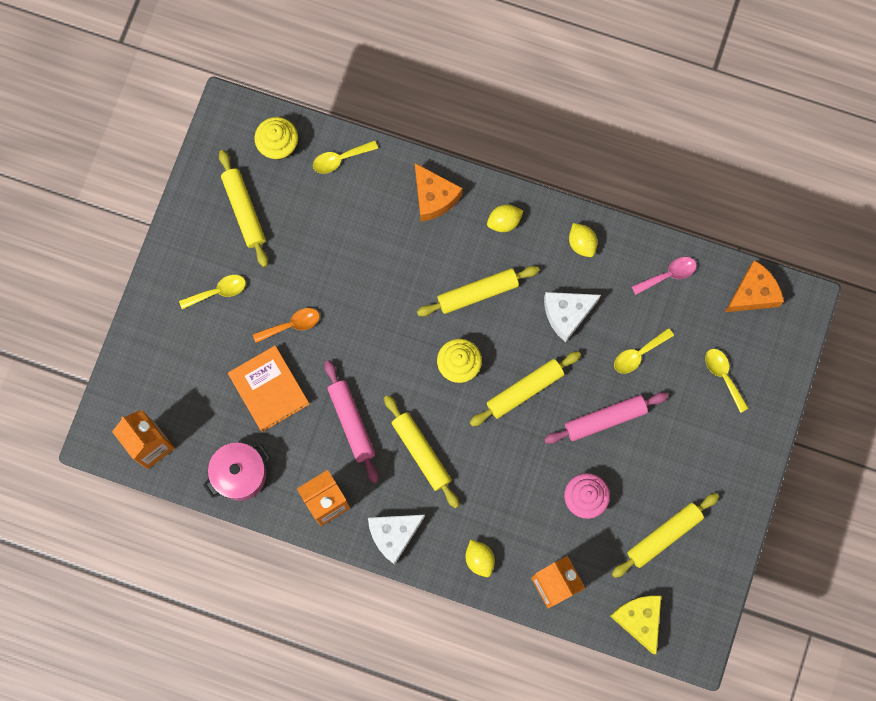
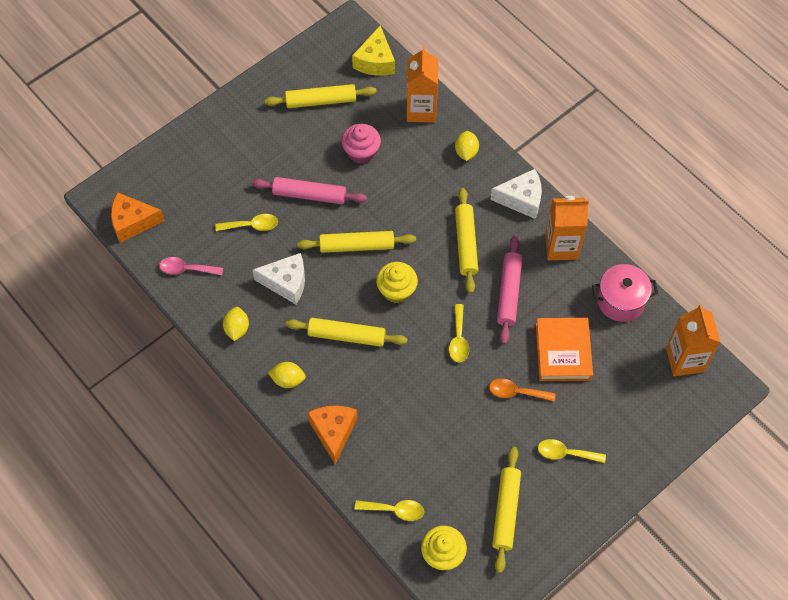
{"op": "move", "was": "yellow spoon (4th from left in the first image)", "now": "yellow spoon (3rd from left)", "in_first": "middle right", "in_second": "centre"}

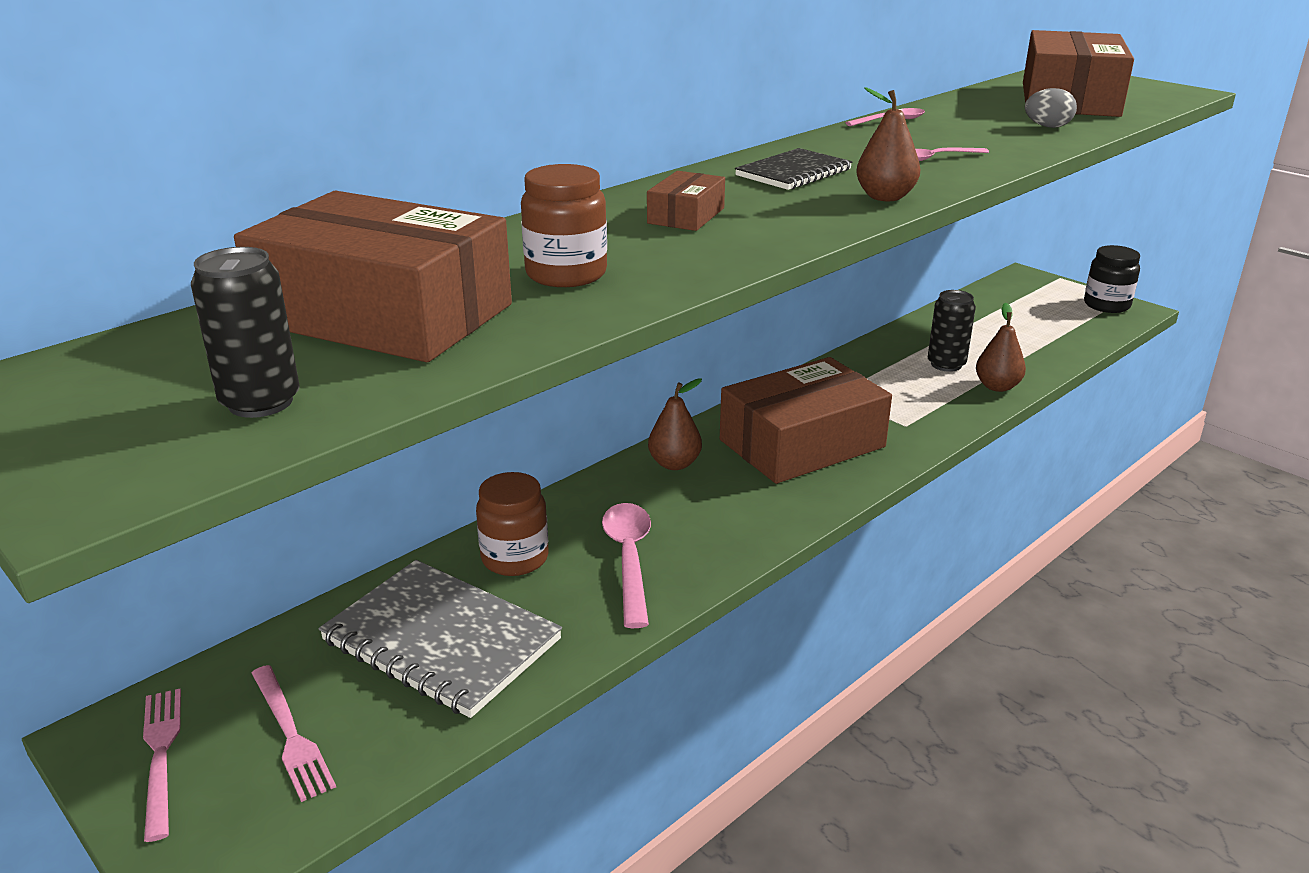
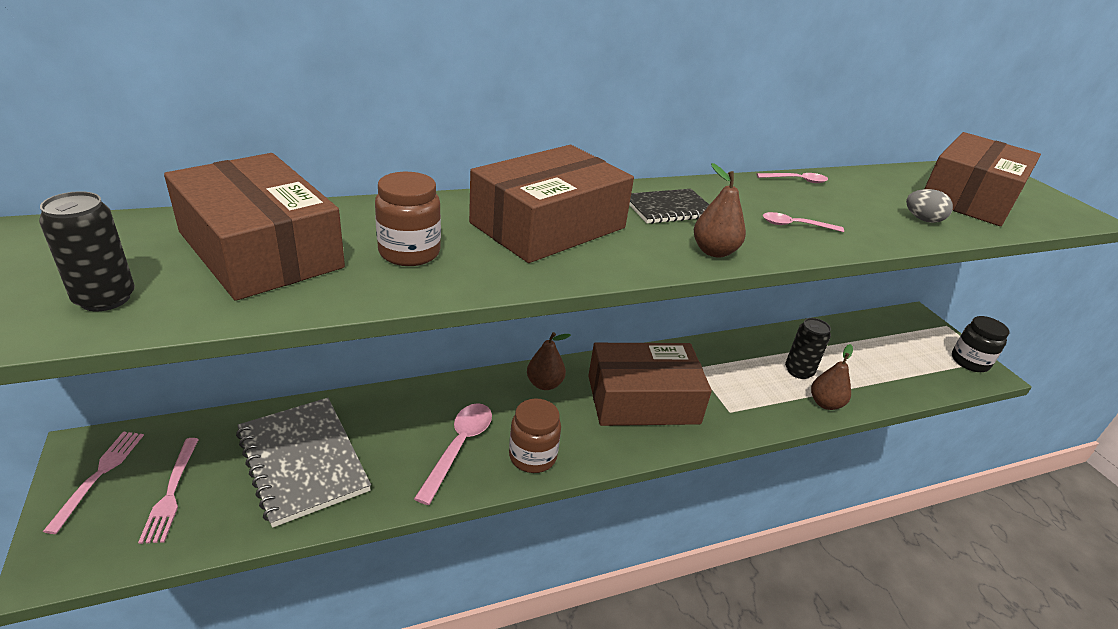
{"op": "move", "was": "brown jar (1st from left in the first image)", "now": "brown jar (2nd from left)", "in_first": "centre", "in_second": "bottom centre"}
{"op": "resize", "was": "brown box (2nd from left)", "in_first": "top centre", "in_second": "top centre", "ratio": 2.27}

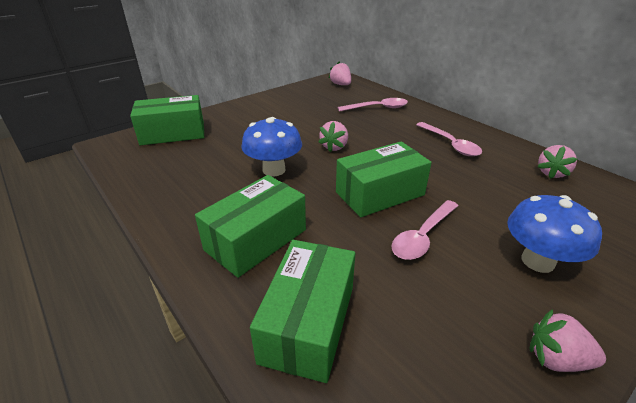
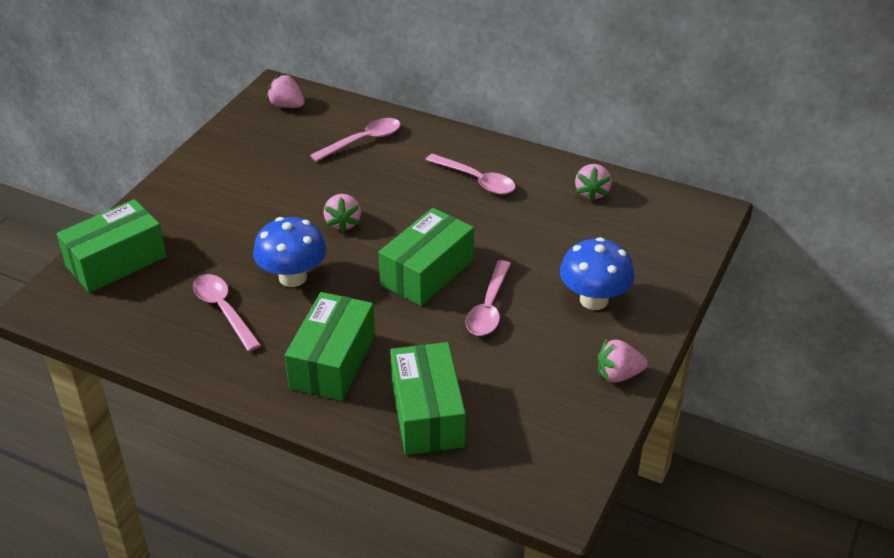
{"op": "insert", "now": "pink spoon (1st from left)", "in_second": "middle left"}

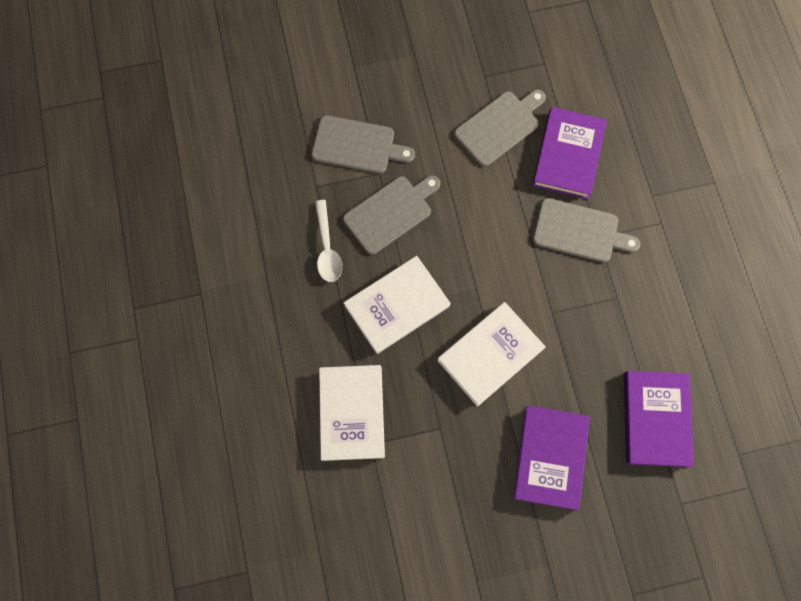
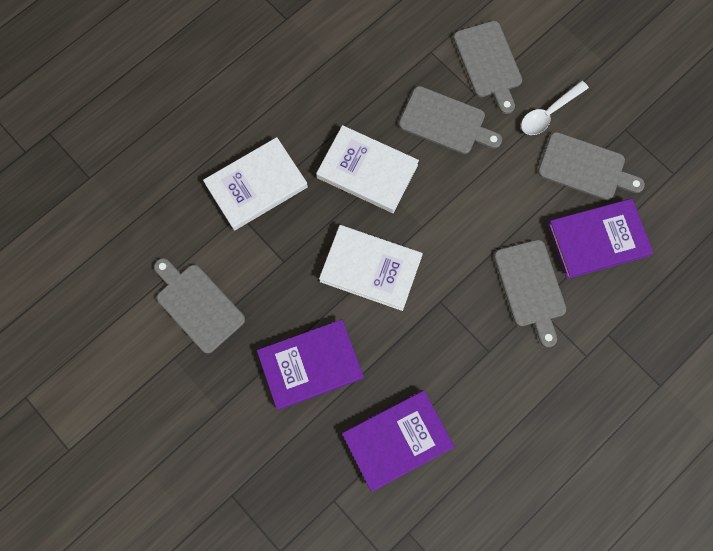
{"op": "insert", "now": "grey cutting board (1st from left)", "in_second": "middle left"}
{"op": "move", "was": "white spoon", "in_first": "centre", "in_second": "top right"}

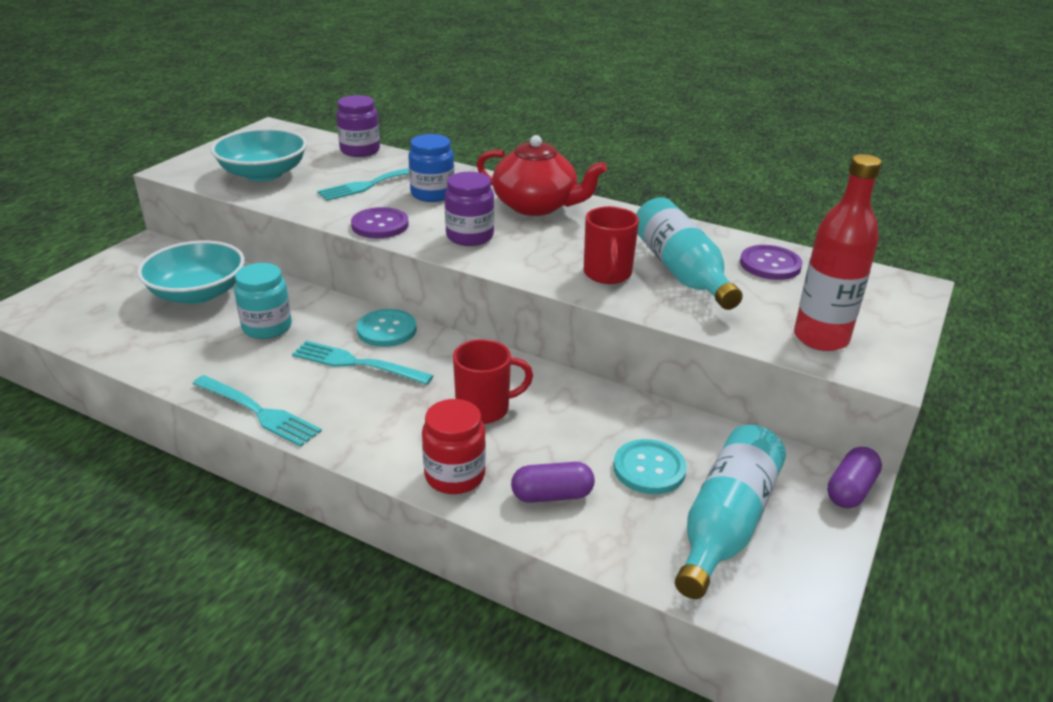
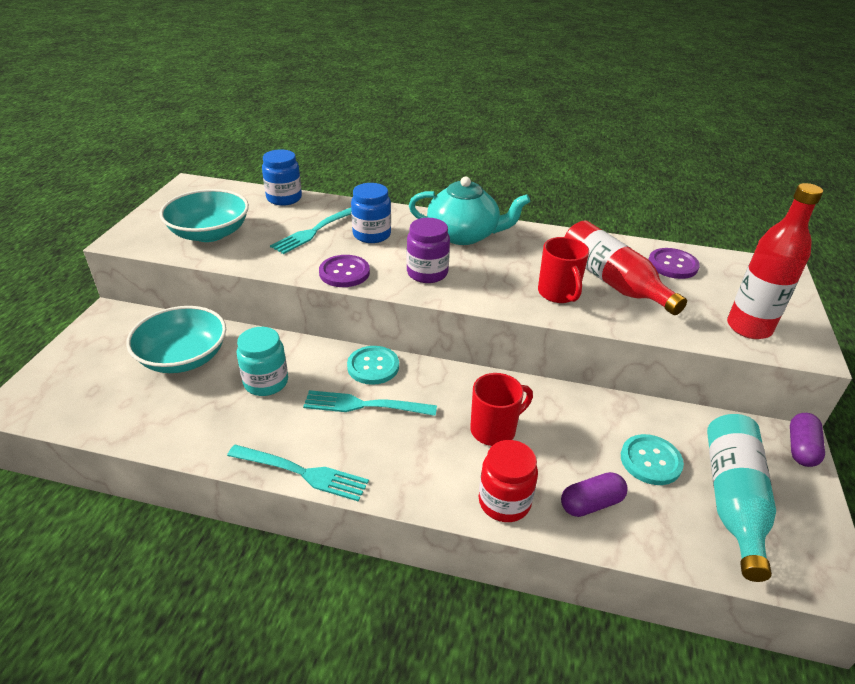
{"op": "recolor", "was": "purple jar (1st from left)", "now": "blue jar (1st from left)", "in_first": "top centre", "in_second": "top left"}
{"op": "recolor", "was": "red teapot", "now": "turquoise teapot", "in_first": "top centre", "in_second": "top centre"}
{"op": "recolor", "was": "turquoise bottle (1st from left)", "now": "red bottle (1st from left)", "in_first": "centre", "in_second": "middle right"}

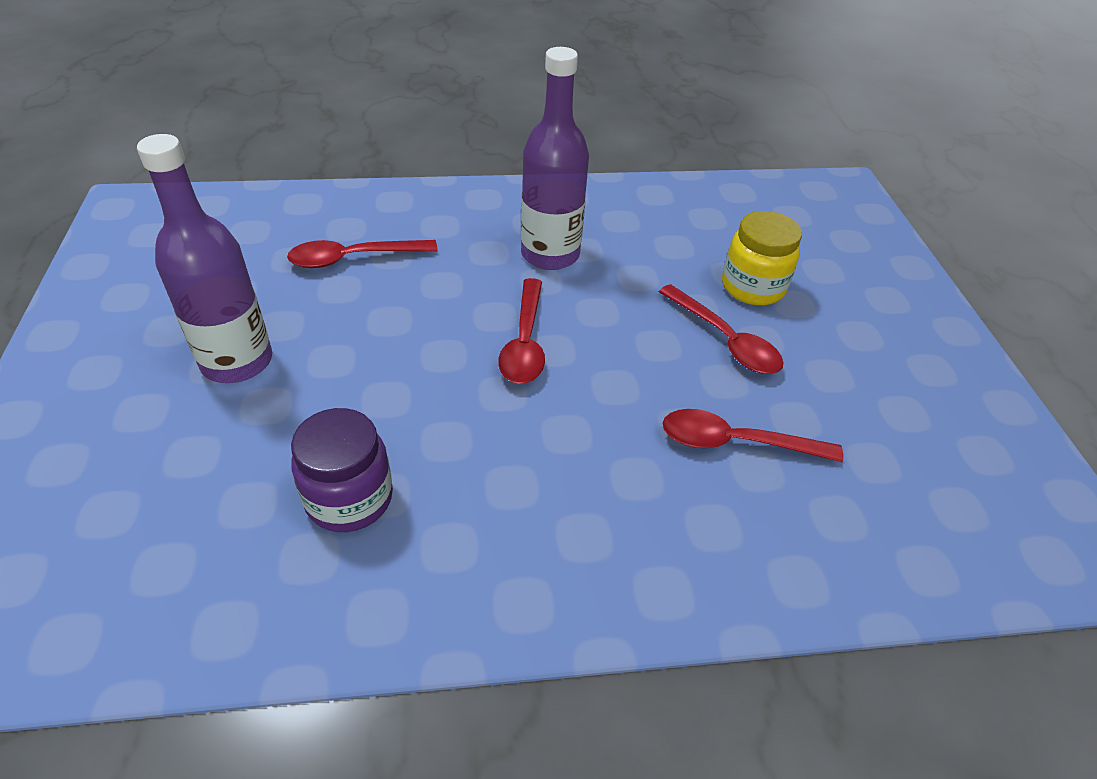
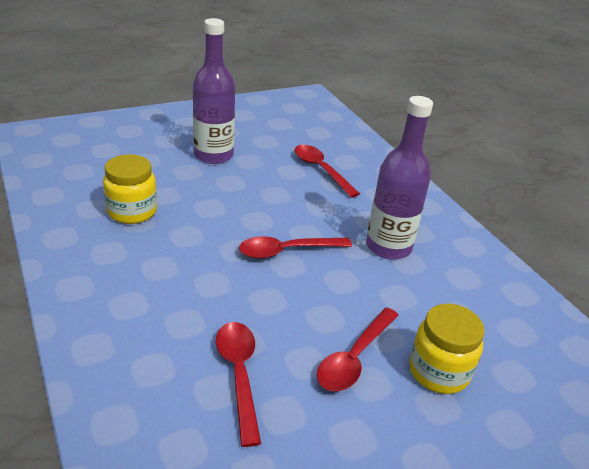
{"op": "recolor", "was": "purple jar", "now": "yellow jar (1st from left)", "in_first": "middle left", "in_second": "middle left"}

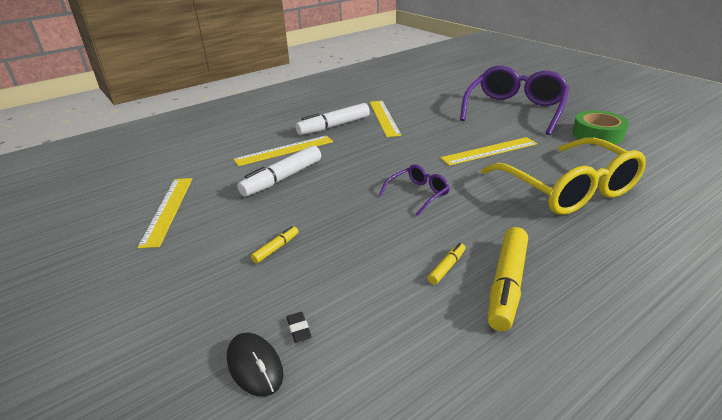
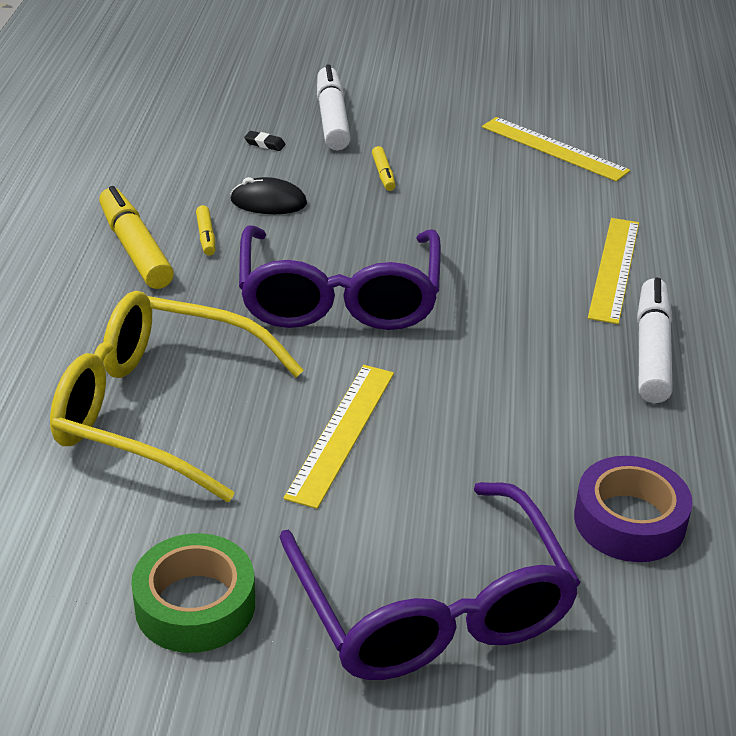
{"op": "delete", "was": "yellow ruler (3rd from left)", "in_first": "top centre"}
{"op": "insert", "now": "purple tape", "in_second": "bottom right"}
{"op": "move", "was": "black mouse", "in_first": "bottom centre", "in_second": "top centre"}
{"op": "move", "was": "white marker (1st from left)", "in_first": "centre", "in_second": "top centre"}
{"op": "resize", "was": "purple glasses (1st from left)", "in_first": "centre", "in_second": "centre", "ratio": 2.18}

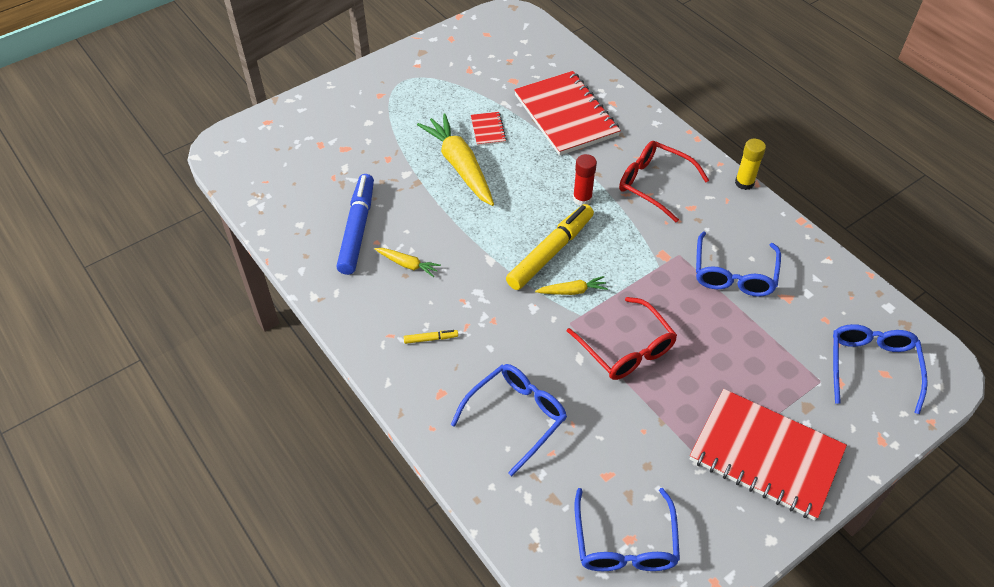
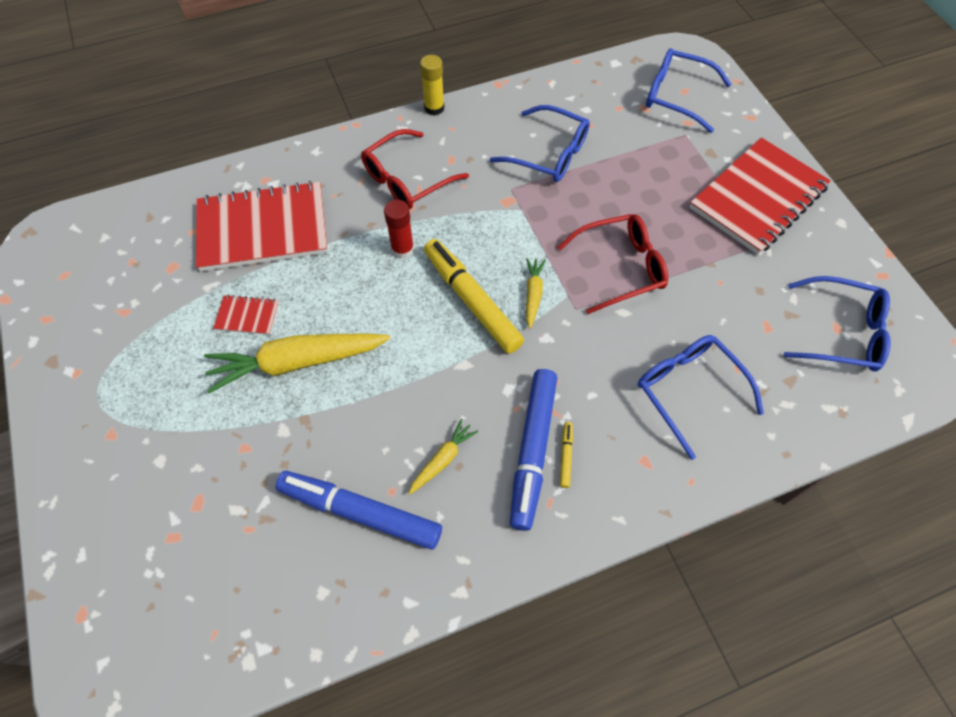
{"op": "insert", "now": "blue marker (2nd from left)", "in_second": "centre"}

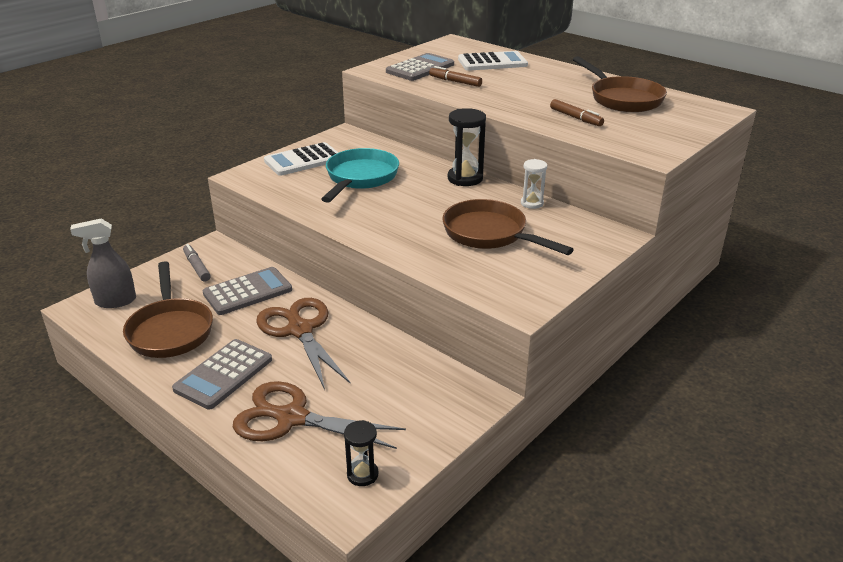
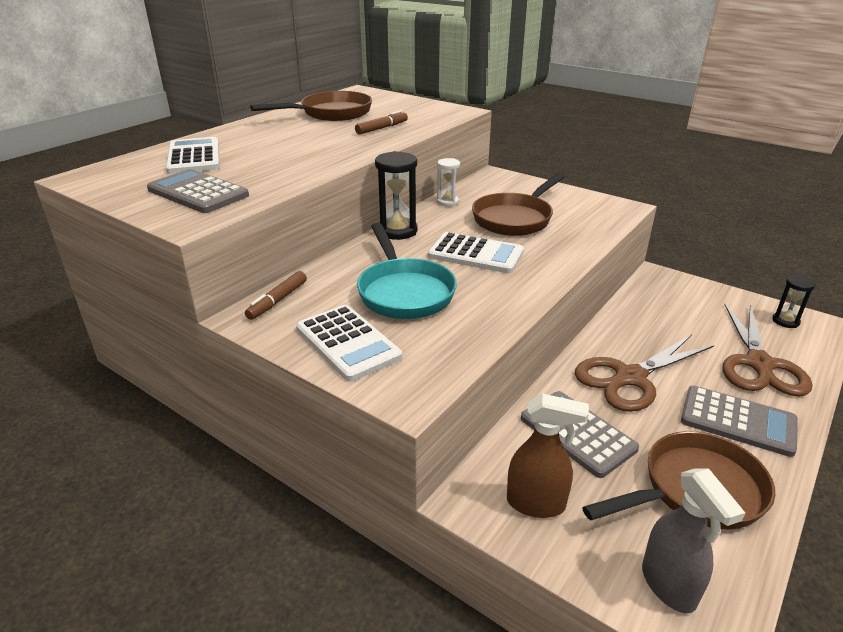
{"op": "insert", "now": "white calculator (3rd from left)", "in_second": "centre"}
{"op": "move", "was": "brown marker (1st from left)", "in_first": "top centre", "in_second": "middle left"}
{"op": "replace", "was": "grey marker", "now": "brown spray bottle", "in_first": "middle left", "in_second": "bottom centre"}
{"op": "rotate", "was": "turquoise pan", "in_first": "top centre", "in_second": "centre", "clockwise": -120}

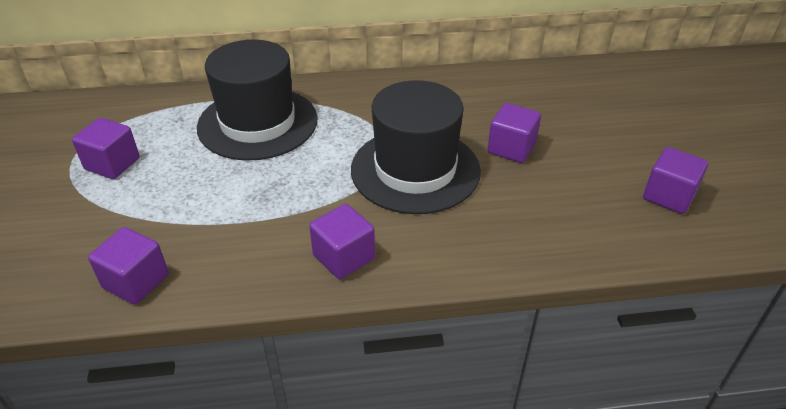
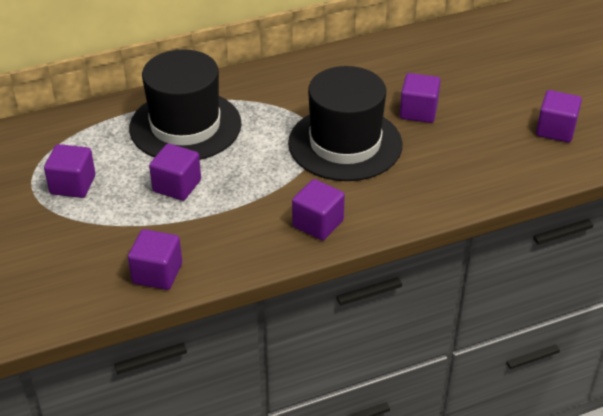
{"op": "insert", "now": "purple cube (3rd from left)", "in_second": "middle left"}

